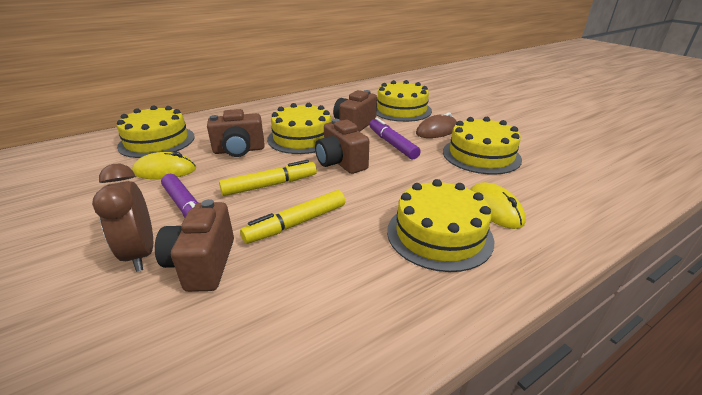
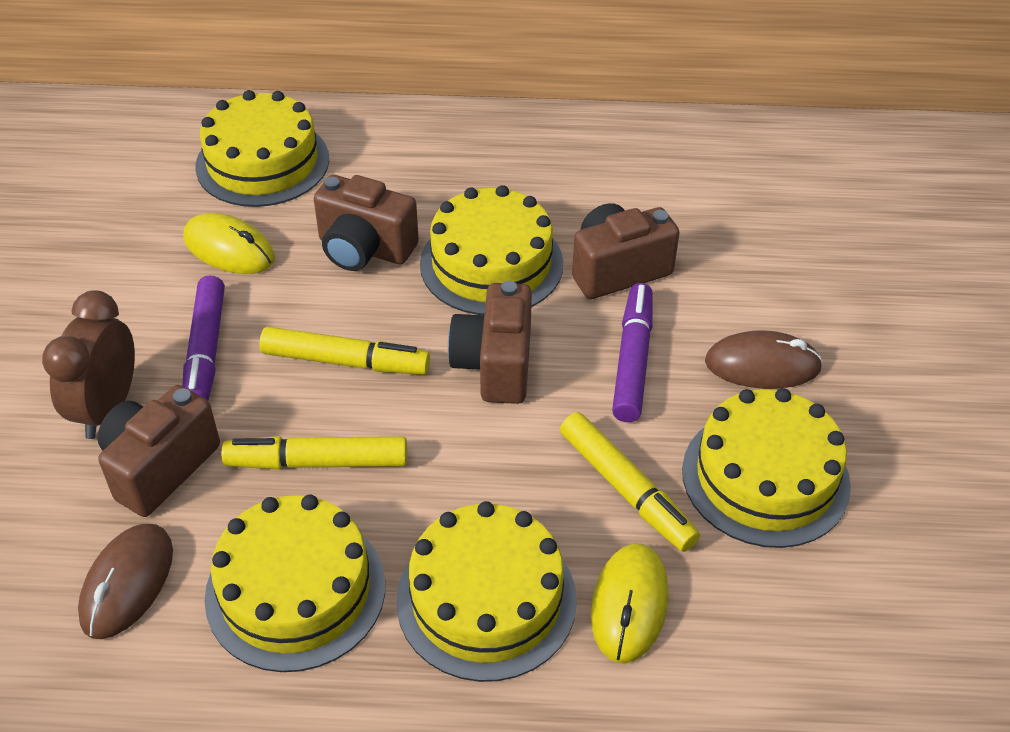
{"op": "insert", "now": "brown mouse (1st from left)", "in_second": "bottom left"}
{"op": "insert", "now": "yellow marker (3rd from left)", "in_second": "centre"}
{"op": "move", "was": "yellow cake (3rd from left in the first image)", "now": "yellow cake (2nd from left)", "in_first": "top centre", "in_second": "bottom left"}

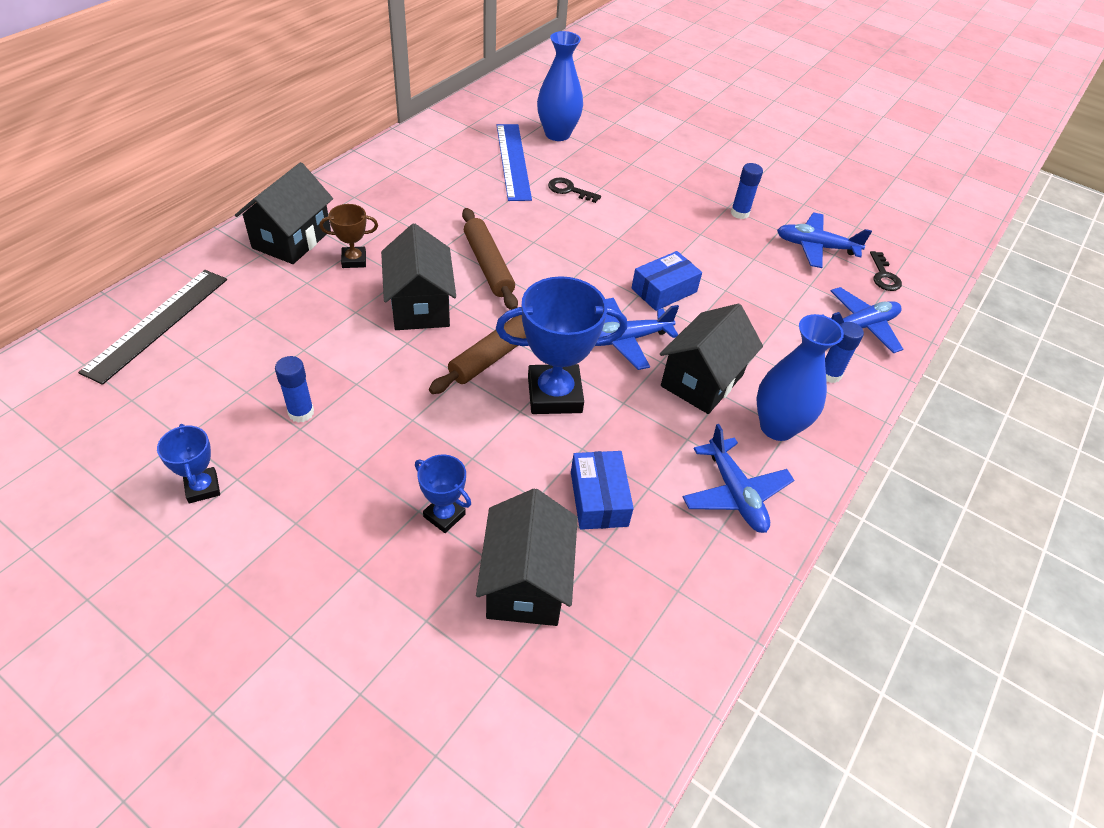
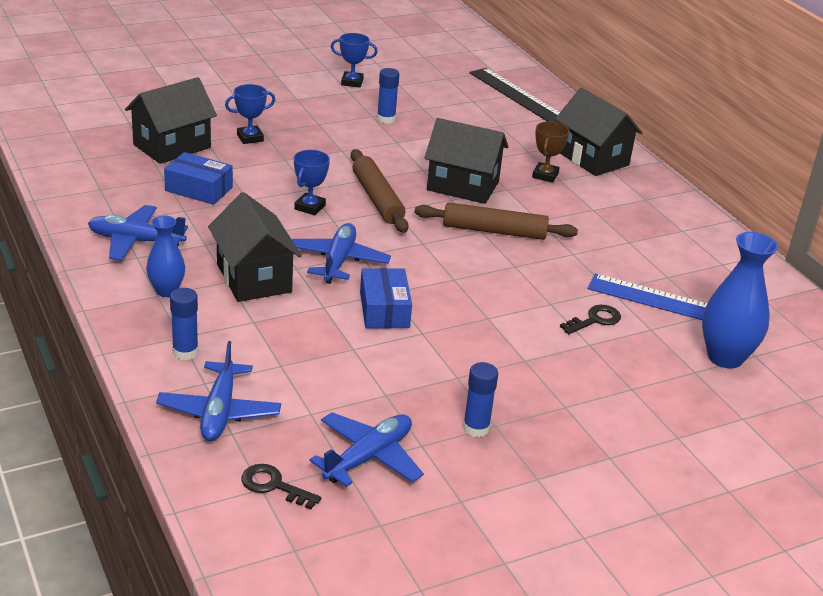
{"op": "rotate", "was": "black house (3rd from left in the first image)", "in_first": "bottom centre", "in_second": "top left", "clockwise": -75}
{"op": "resize", "was": "blue trophy (3rd from left in the first image)", "in_first": "centre", "in_second": "top centre", "ratio": 0.52}
{"op": "resize", "was": "blue vase (2nd from left in the first image)", "in_first": "middle right", "in_second": "middle left", "ratio": 0.61}

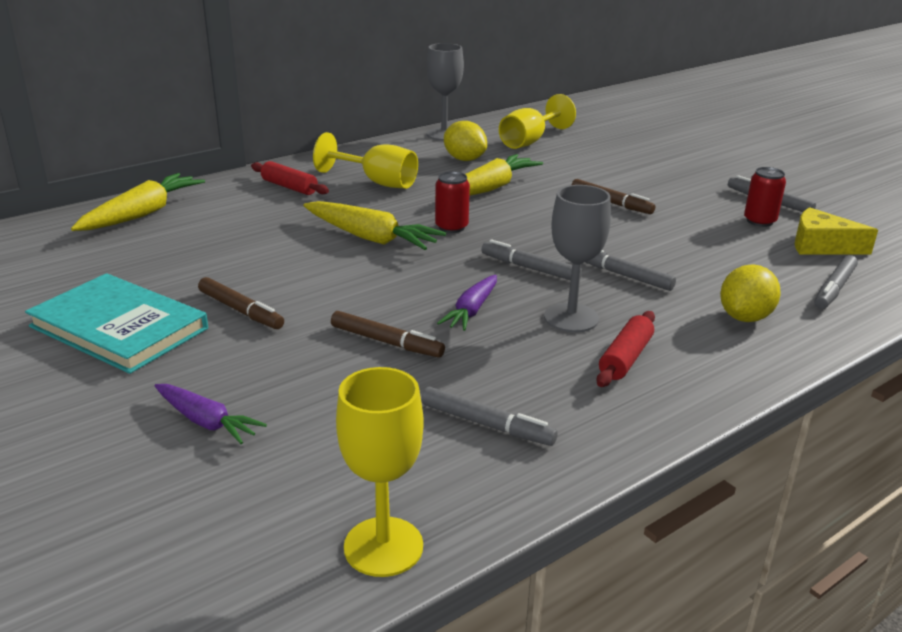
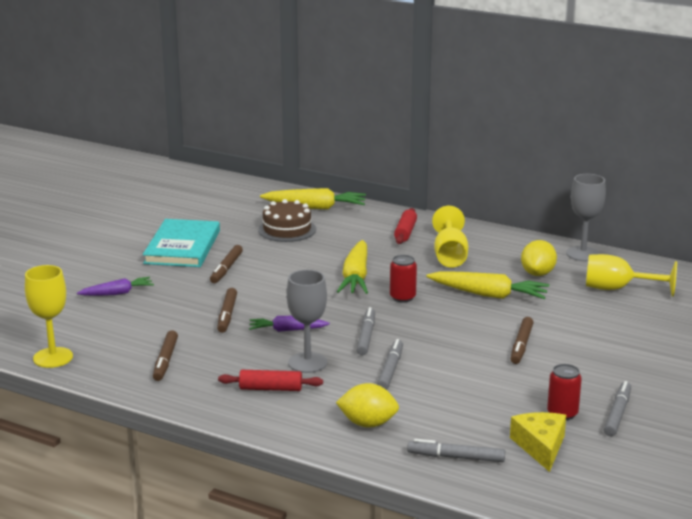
{"op": "insert", "now": "brown cake", "in_second": "centre"}
{"op": "recolor", "was": "grey marker (1st from left)", "now": "brown marker (1st from left)", "in_first": "centre", "in_second": "bottom left"}
{"op": "rotate", "was": "purple carrot (1st from left)", "in_first": "middle left", "in_second": "middle left", "clockwise": -120}

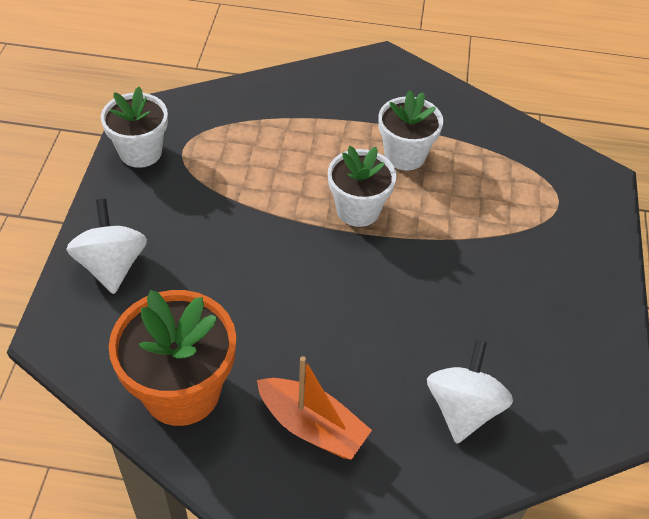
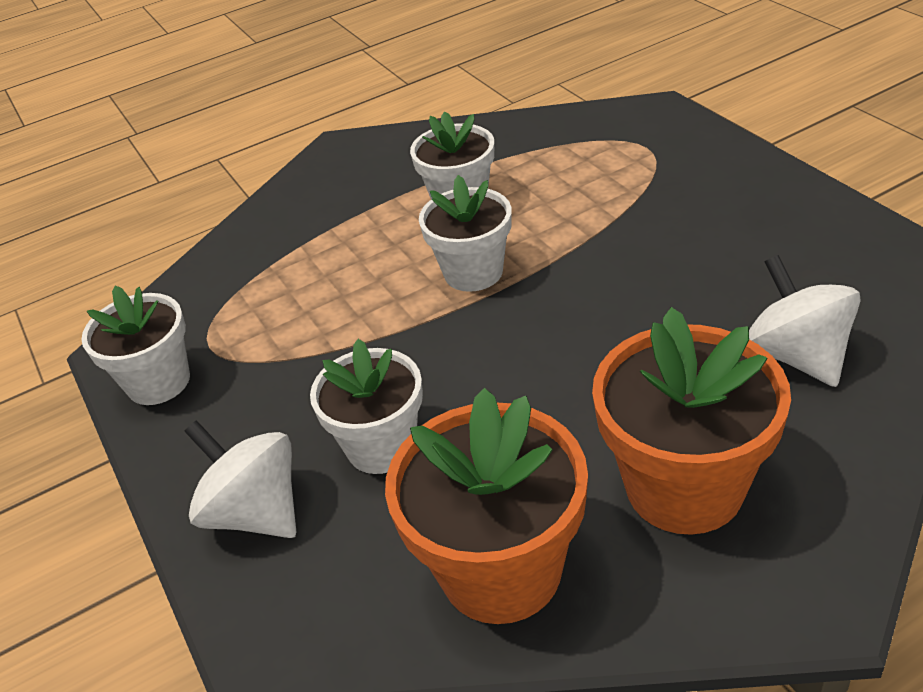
{"op": "insert", "now": "white flower pot (2nd from left)", "in_second": "centre"}
{"op": "replace", "was": "orange boat", "now": "orange flower pot (2nd from left)", "in_first": "bottom centre", "in_second": "middle right"}

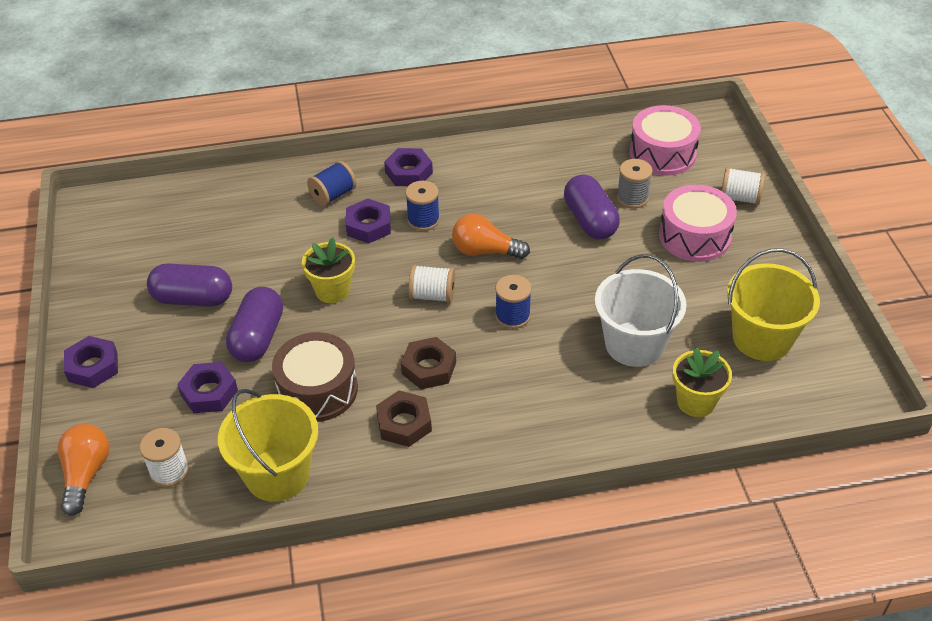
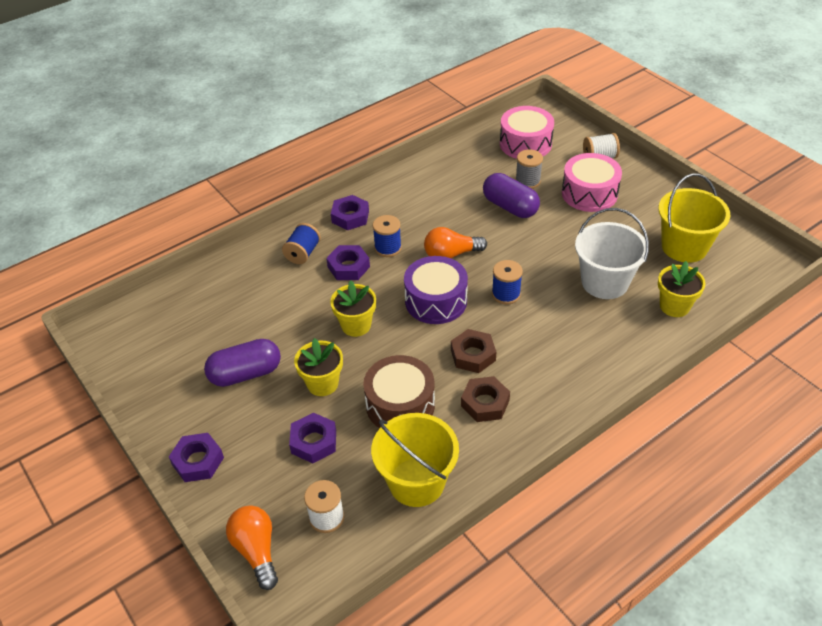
{"op": "replace", "was": "purple capsule (2nd from left)", "now": "yellow flower pot (1st from left)", "in_first": "middle left", "in_second": "centre"}
{"op": "replace", "was": "white spool (2nd from left)", "now": "purple drum", "in_first": "centre", "in_second": "centre"}

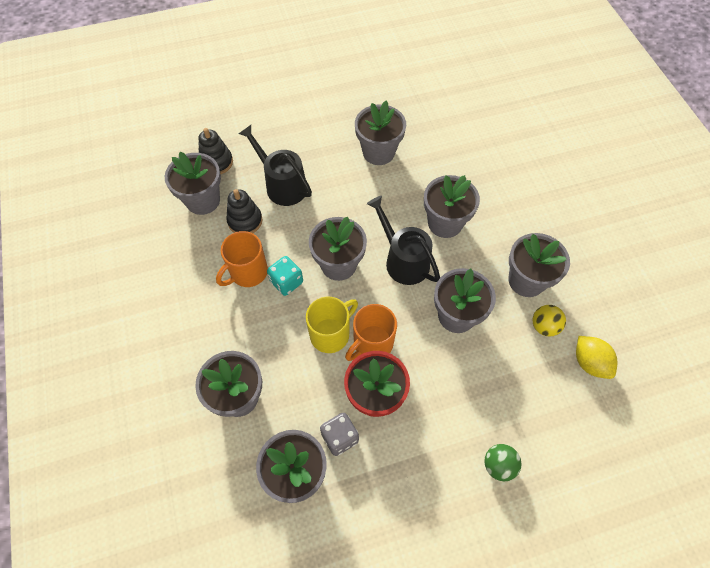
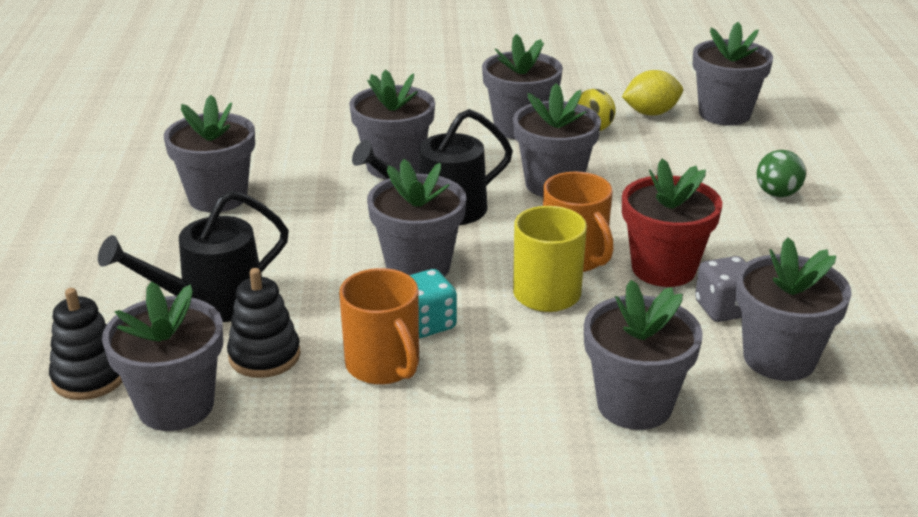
{"op": "insert", "now": "grey flower pot (8th from left)", "in_second": "top right"}

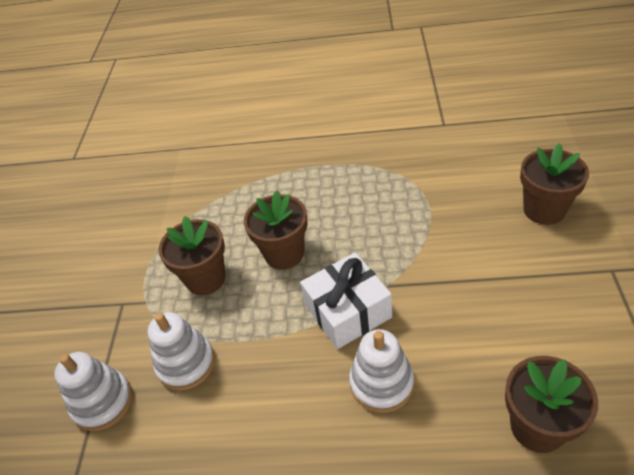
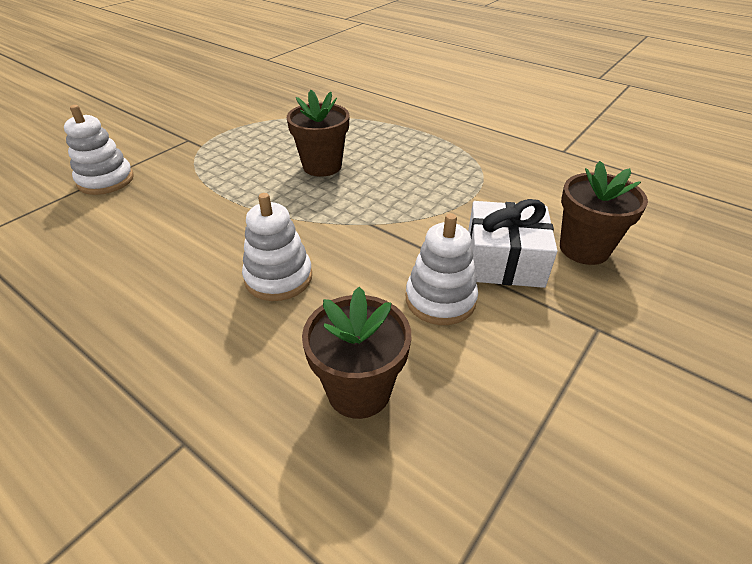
{"op": "delete", "was": "brown flower pot (1st from left)", "in_first": "middle left"}
{"op": "move", "was": "white stacking toy (2nd from left in the first image)", "now": "white stacking toy (3rd from left)", "in_first": "bottom left", "in_second": "centre"}
{"op": "move", "was": "white gift", "in_first": "centre", "in_second": "middle right"}

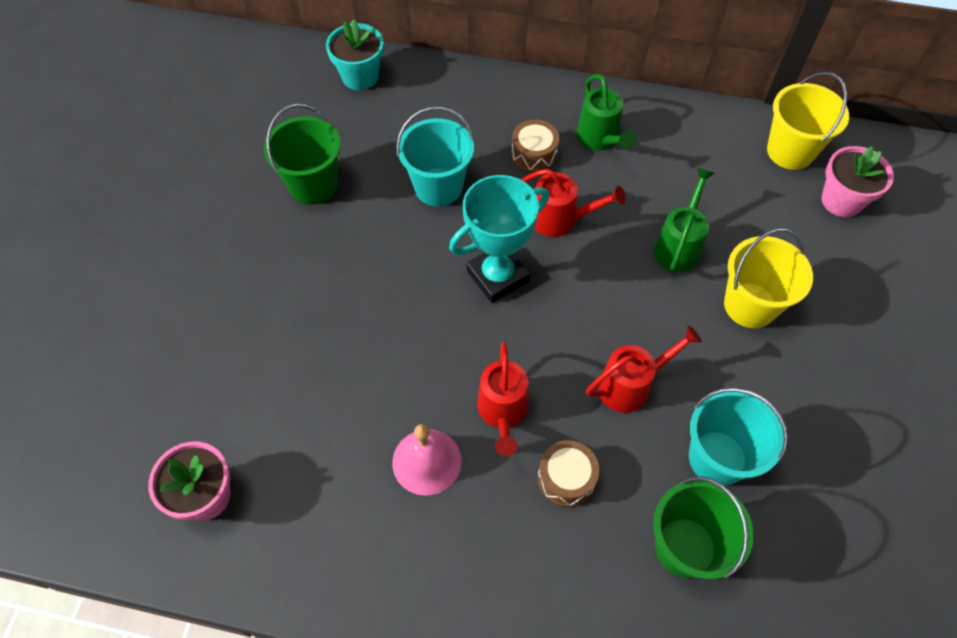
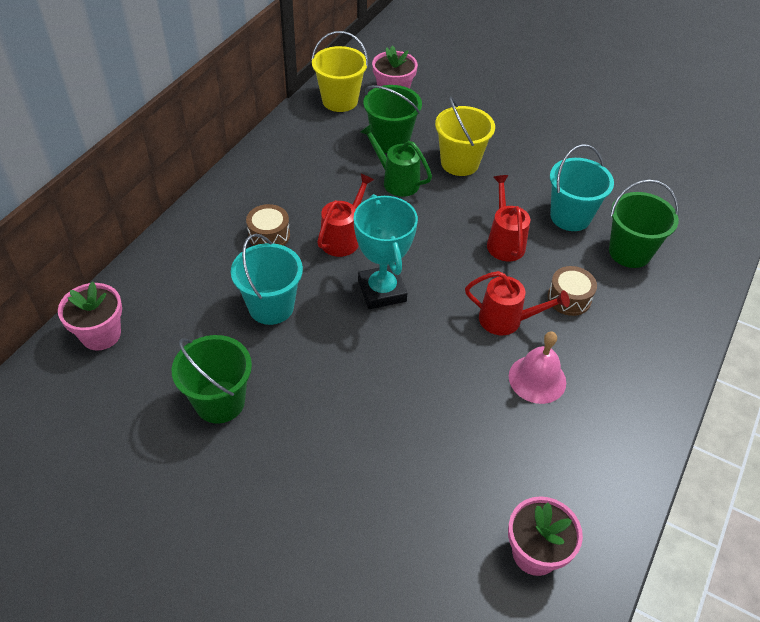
{"op": "delete", "was": "green watering can (1st from left)", "in_first": "top centre"}
{"op": "insert", "now": "green bucket (2nd from left)", "in_second": "top centre"}
{"op": "recolor", "was": "turquoise flower pot", "now": "pink flower pot (1st from left)", "in_first": "top centre", "in_second": "middle left"}

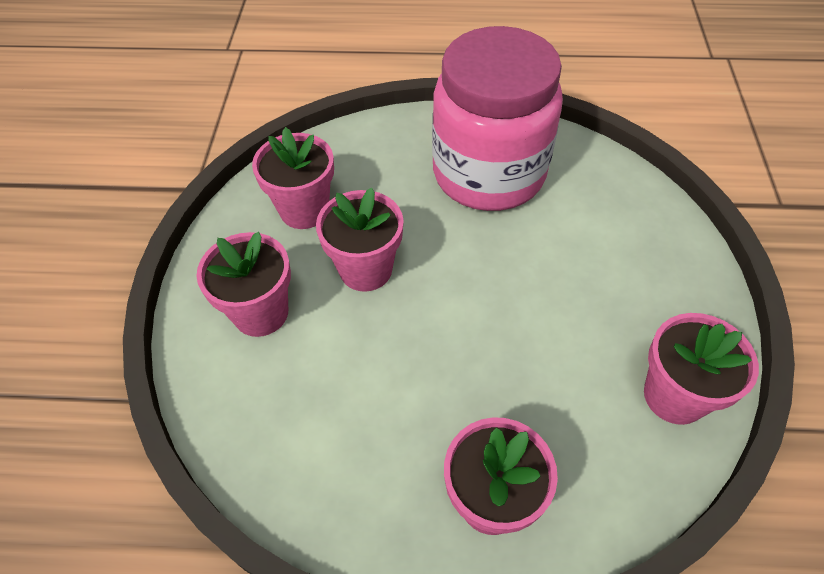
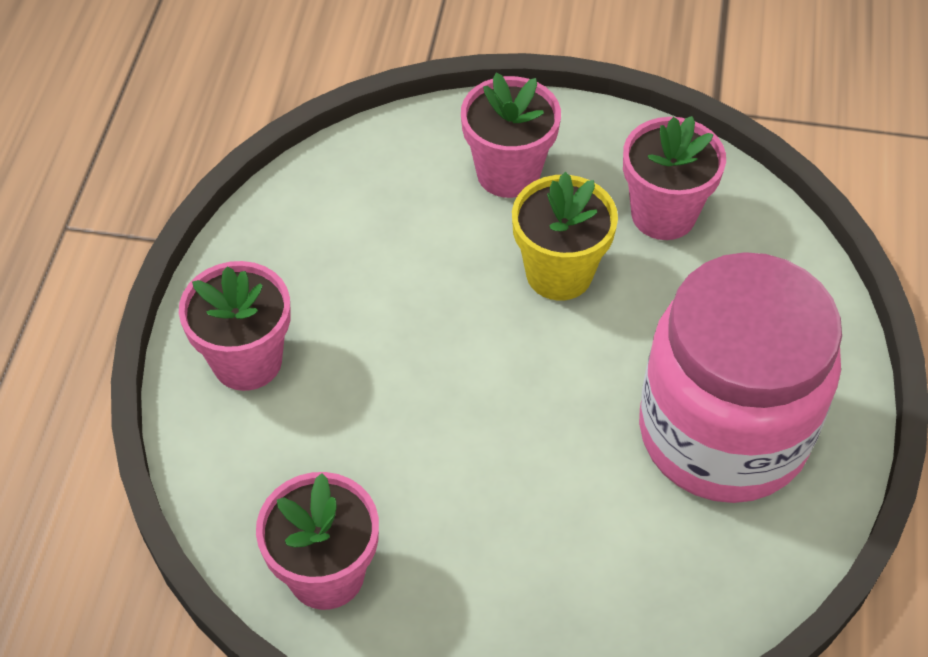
{"op": "recolor", "was": "pink flower pot (3rd from left)", "now": "yellow flower pot", "in_first": "centre", "in_second": "centre"}

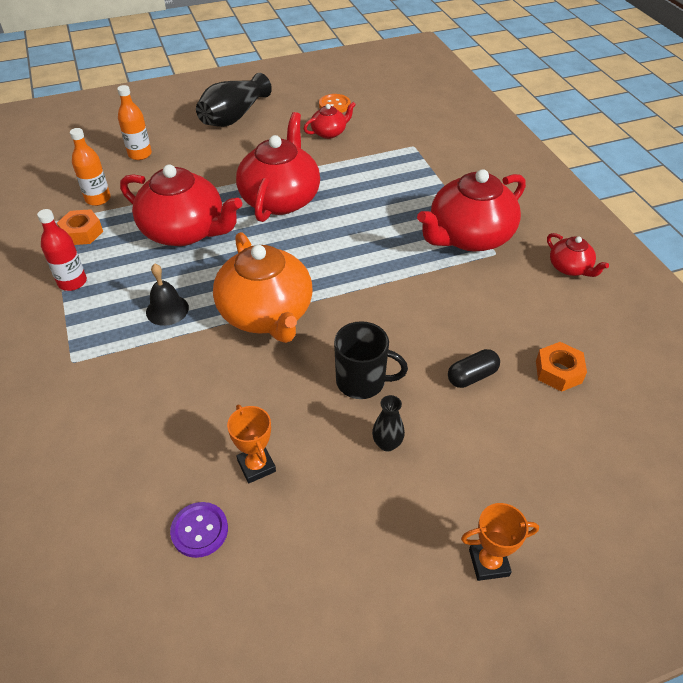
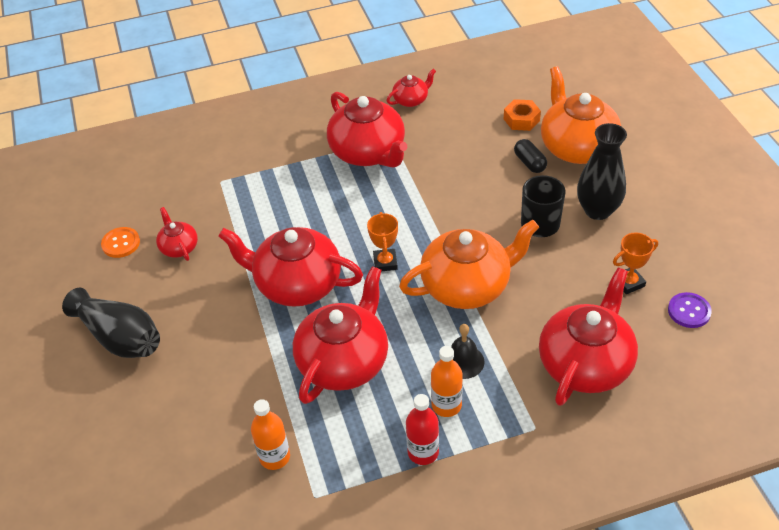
{"op": "delete", "was": "orange nut (1st from left)", "in_first": "top left"}
{"op": "insert", "now": "red teapot (6th from left)", "in_second": "middle right"}
{"op": "insert", "now": "orange teapot (2nd from left)", "in_second": "top right"}
{"op": "move", "was": "orange bottle (2nd from left)", "in_first": "top left", "in_second": "bottom centre"}
{"op": "move", "was": "orange trophy (2nd from left in the first image)", "now": "orange trophy (1st from left)", "in_first": "bottom right", "in_second": "centre"}
{"op": "resize", "was": "black vase (2nd from left)", "in_first": "centre", "in_second": "top right", "ratio": 2.02}

